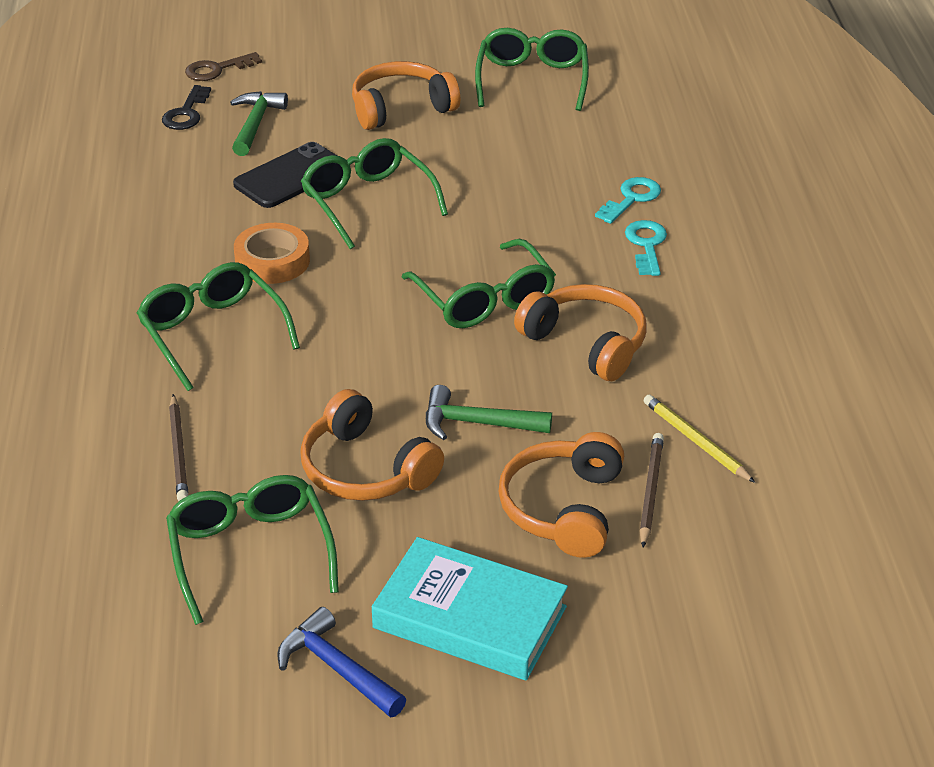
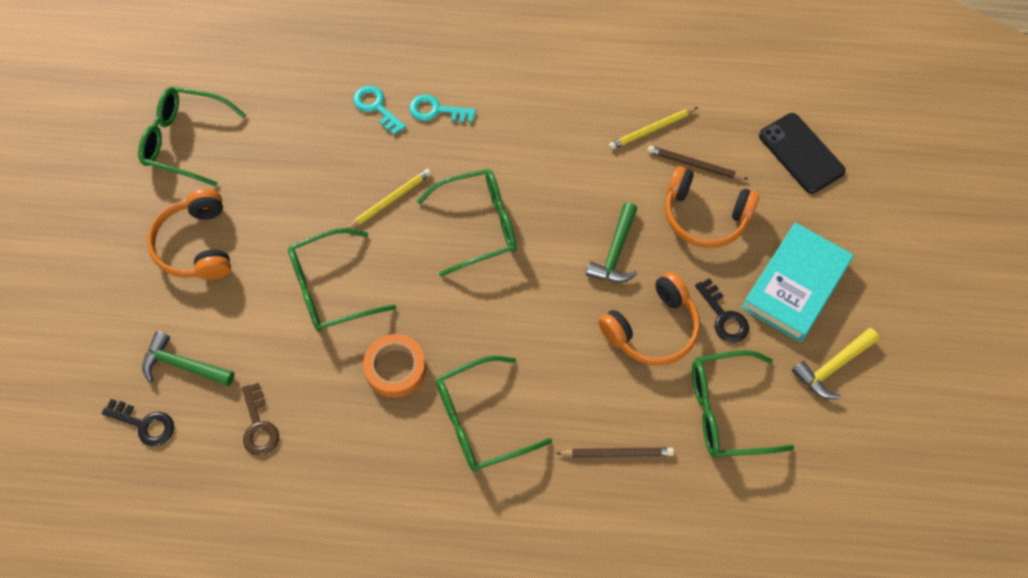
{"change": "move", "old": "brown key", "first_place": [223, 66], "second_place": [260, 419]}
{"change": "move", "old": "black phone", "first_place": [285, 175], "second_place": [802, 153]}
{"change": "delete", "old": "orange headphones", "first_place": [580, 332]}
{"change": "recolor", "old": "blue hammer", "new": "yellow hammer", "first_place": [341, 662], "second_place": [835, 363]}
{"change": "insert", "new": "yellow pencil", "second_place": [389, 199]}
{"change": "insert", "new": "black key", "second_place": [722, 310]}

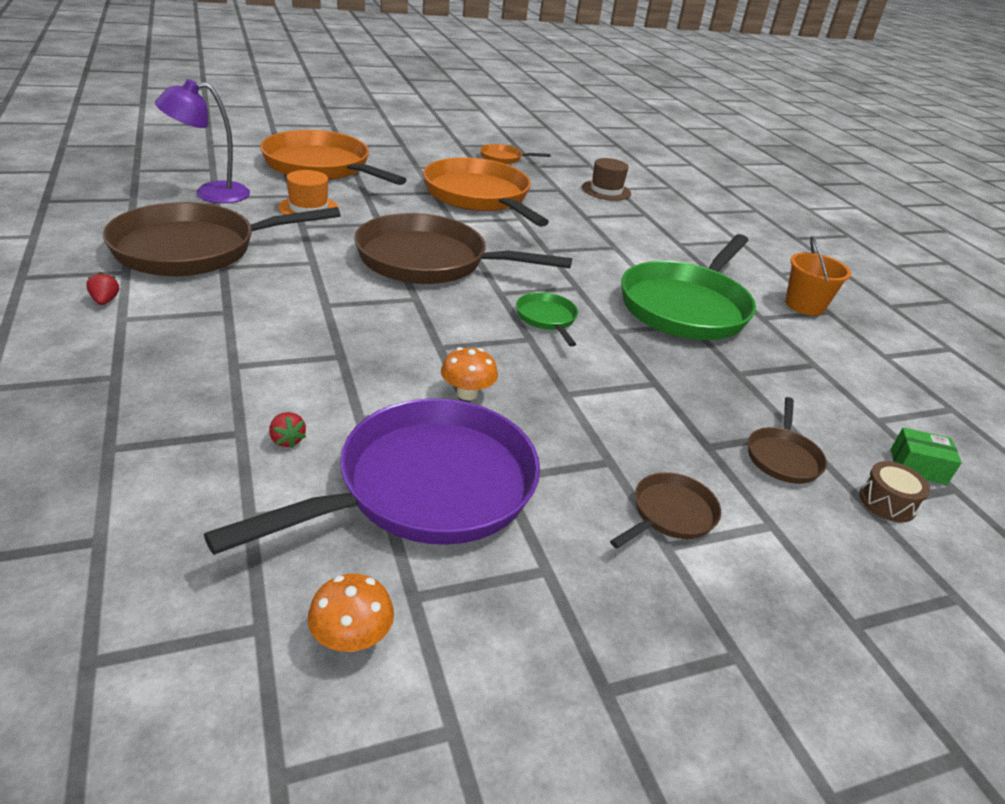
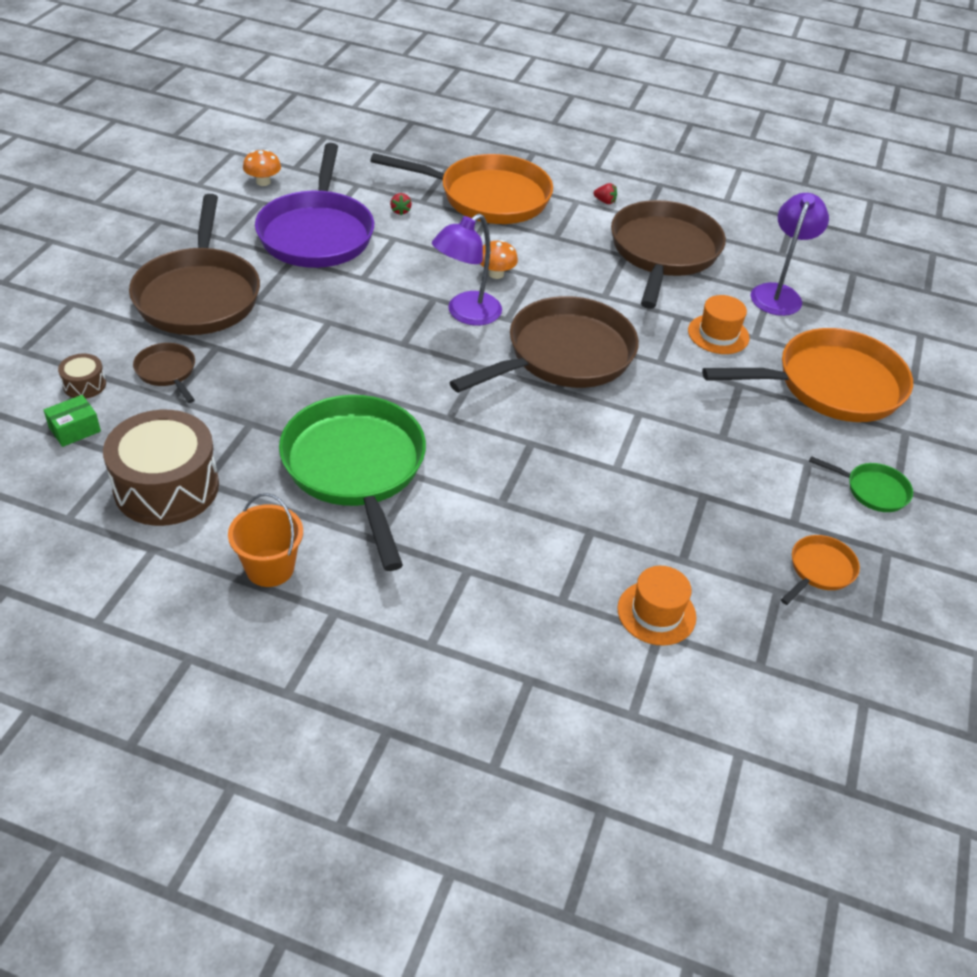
{"change": "move", "old": "orange pan", "first_place": [486, 192], "second_place": [461, 188]}
{"change": "recolor", "old": "brown hat", "new": "orange hat", "first_place": [606, 179], "second_place": [656, 606]}
{"change": "move", "old": "green pan", "first_place": [547, 319], "second_place": [861, 484]}
{"change": "move", "old": "orange mushroom", "first_place": [469, 373], "second_place": [499, 259]}
{"change": "rotate", "old": "red strawberry", "first_place": [287, 430], "second_place": [401, 204], "degrees": -105}
{"change": "resize", "old": "brown pan", "first_place": [665, 510], "second_place": [194, 264], "factor": 2.25}
{"change": "insert", "new": "purple lamp", "second_place": [467, 270]}
{"change": "insert", "new": "brown drum", "second_place": [161, 468]}

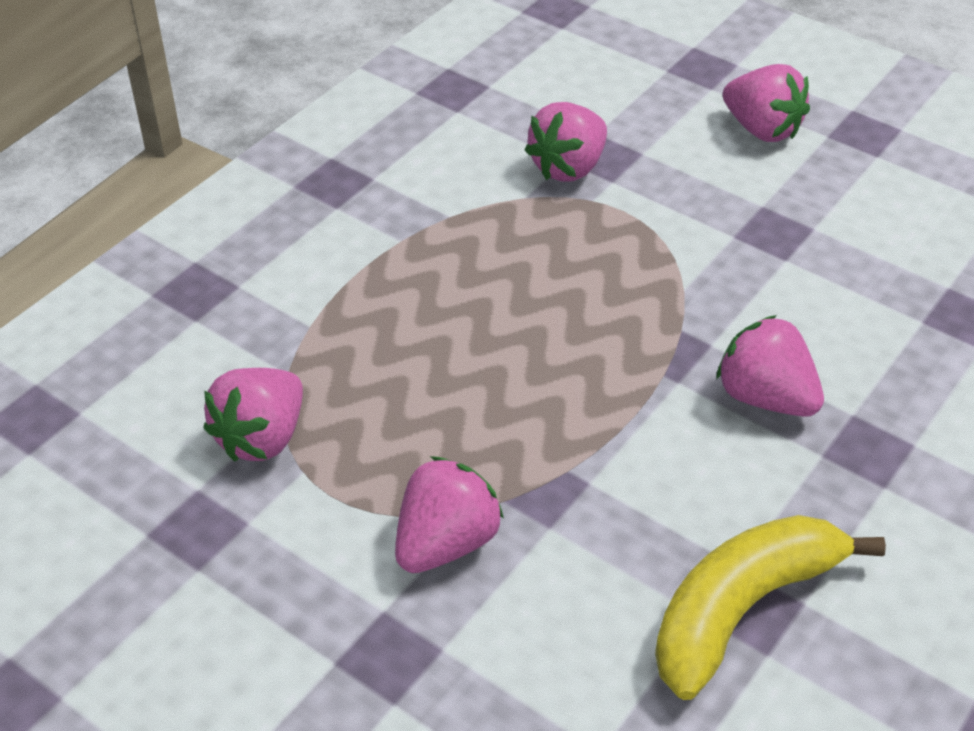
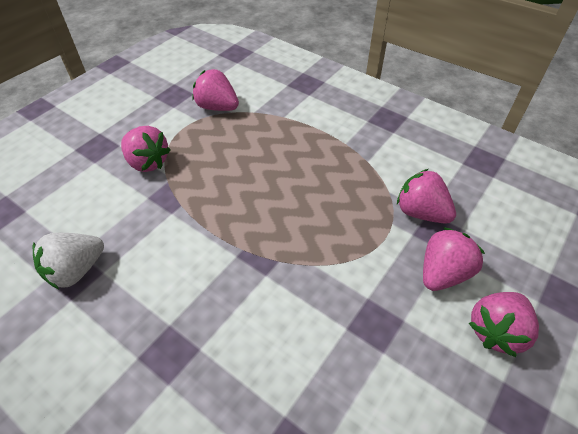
{"change": "move", "old": "pink strawberry", "first_place": [770, 366], "second_place": [454, 259]}
{"change": "replace", "old": "yellow banana", "new": "white strawberry", "first_place": [770, 607], "second_place": [68, 261]}

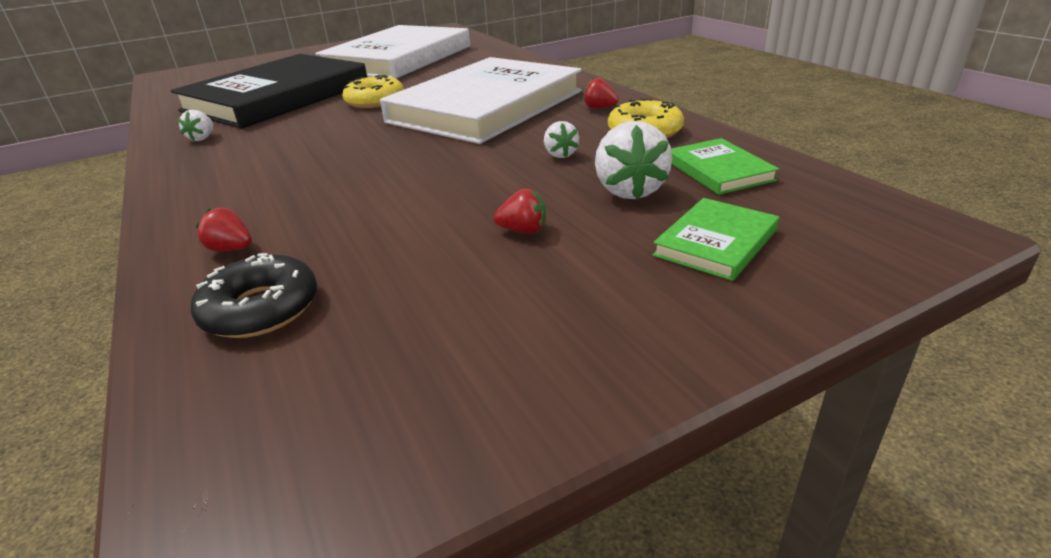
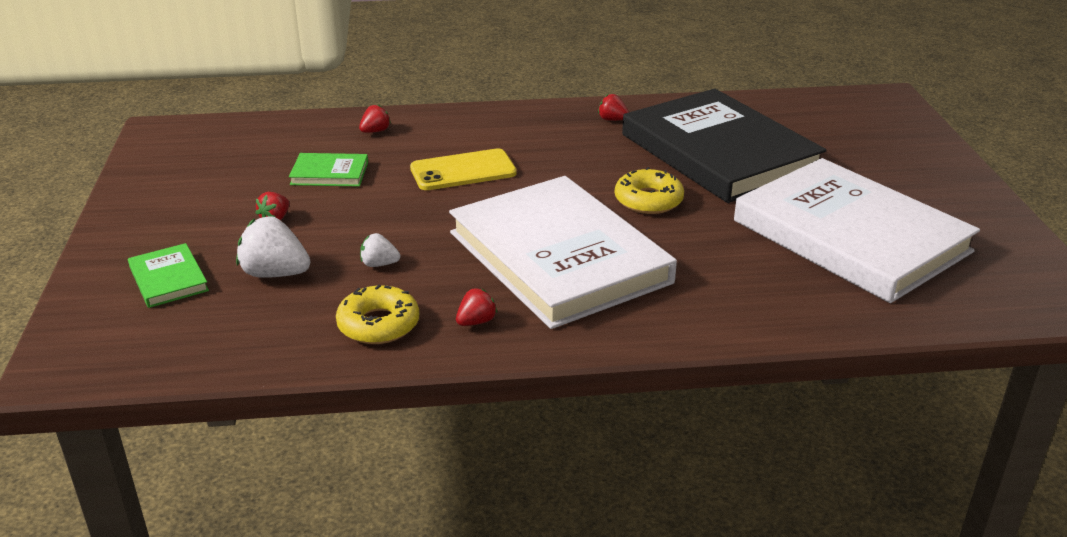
{"change": "recolor", "old": "white strawberry", "new": "red strawberry", "first_place": [195, 125], "second_place": [613, 107]}
{"change": "move", "old": "green book", "first_place": [725, 166], "second_place": [328, 170]}
{"change": "delete", "old": "black donut", "first_place": [254, 295]}
{"change": "insert", "new": "yellow phone", "second_place": [463, 169]}

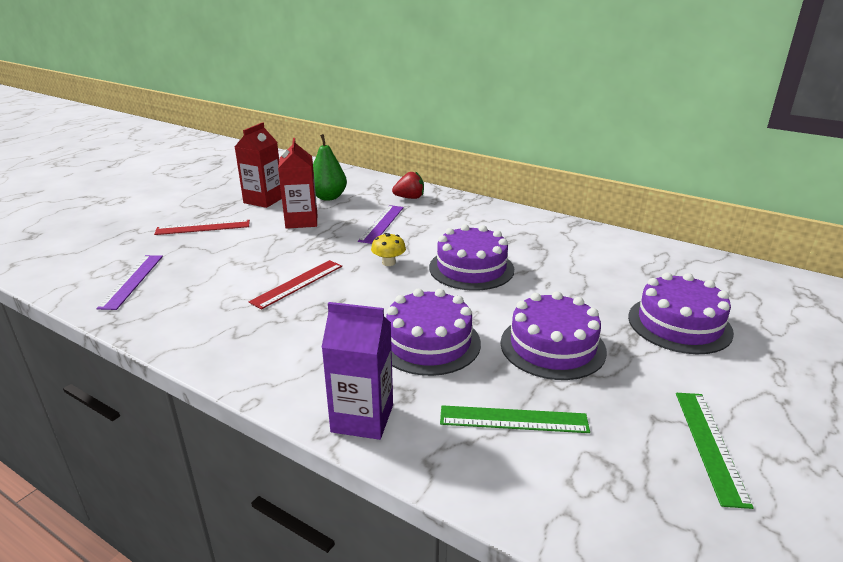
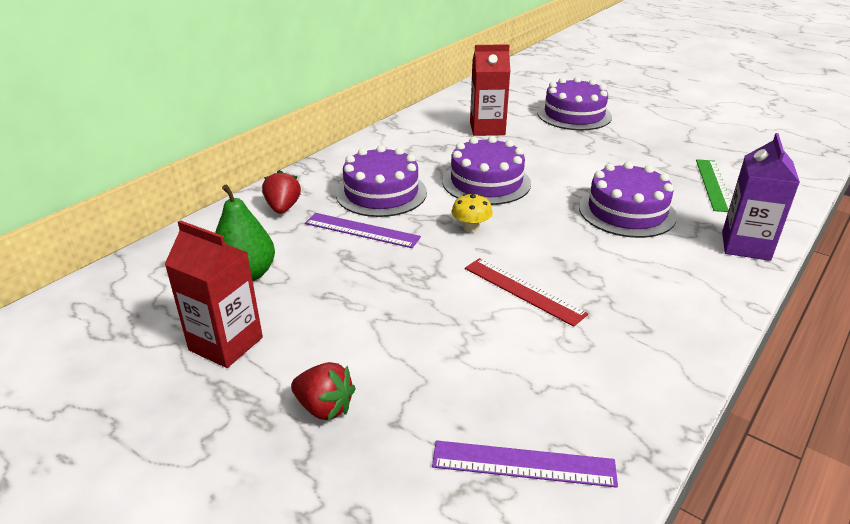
{"change": "move", "old": "red carton", "first_place": [297, 183], "second_place": [490, 90]}
{"change": "replace", "old": "red ruler", "new": "red strawberry", "first_place": [202, 227], "second_place": [323, 391]}
{"change": "move", "old": "purple cake", "first_place": [553, 335], "second_place": [381, 181]}
{"change": "delete", "old": "green ruler", "first_place": [715, 451]}

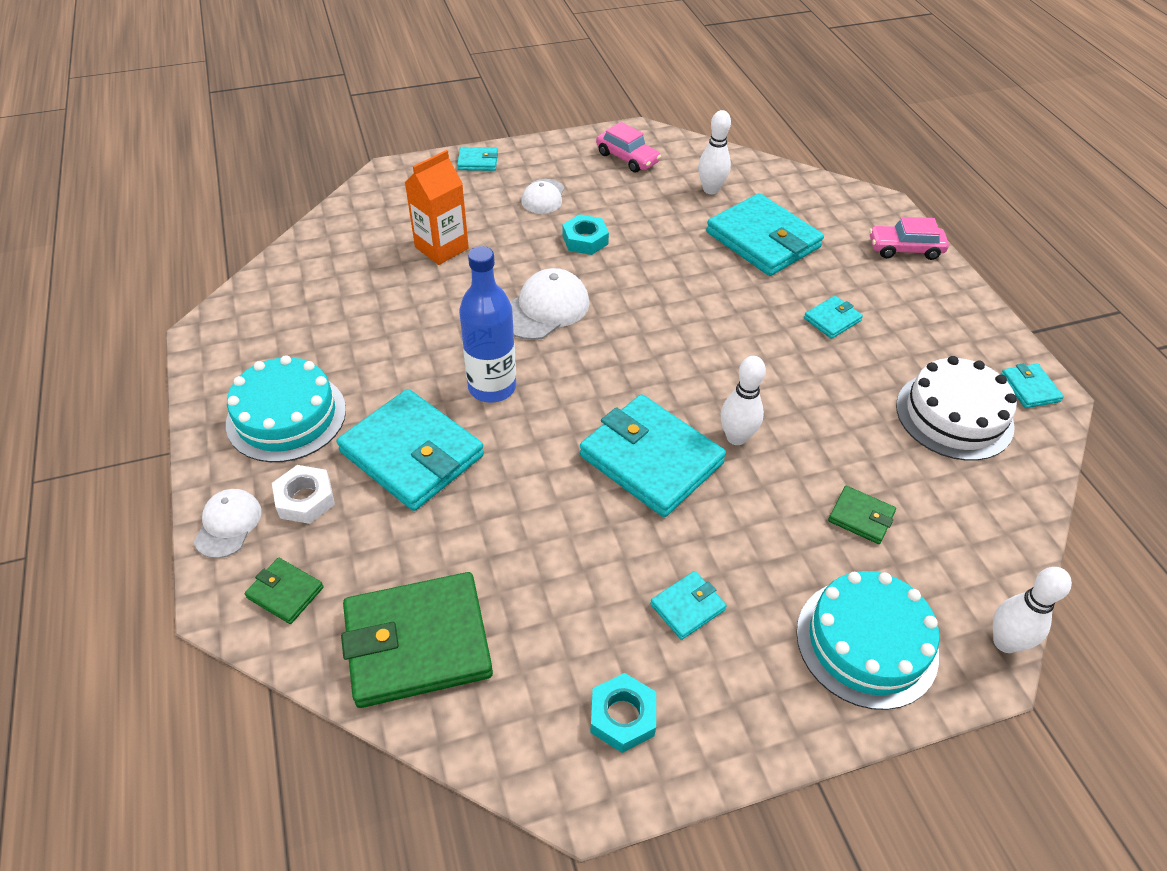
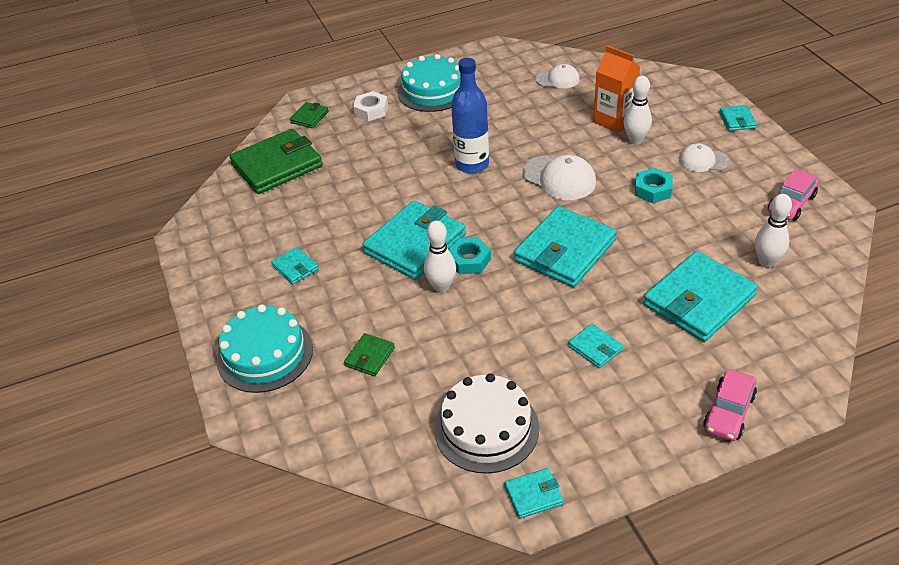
{"change": "rotate", "old": "pink car", "first_place": [909, 238], "second_place": [730, 405], "degrees": -150}
{"change": "move", "old": "turquoise wallet", "first_place": [410, 450], "second_place": [565, 246]}
{"change": "move", "old": "white cap", "first_place": [228, 523], "second_place": [557, 76]}
{"change": "move", "old": "white bowling pin", "first_place": [1032, 610], "second_place": [638, 110]}
{"change": "rotate", "old": "green wallet", "first_place": [417, 640], "second_place": [275, 161], "degrees": 75}
{"change": "move", "old": "turquoise nut", "first_place": [623, 713], "second_place": [470, 255]}

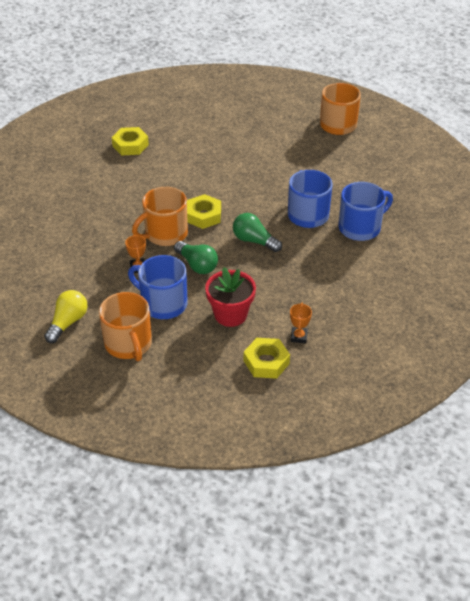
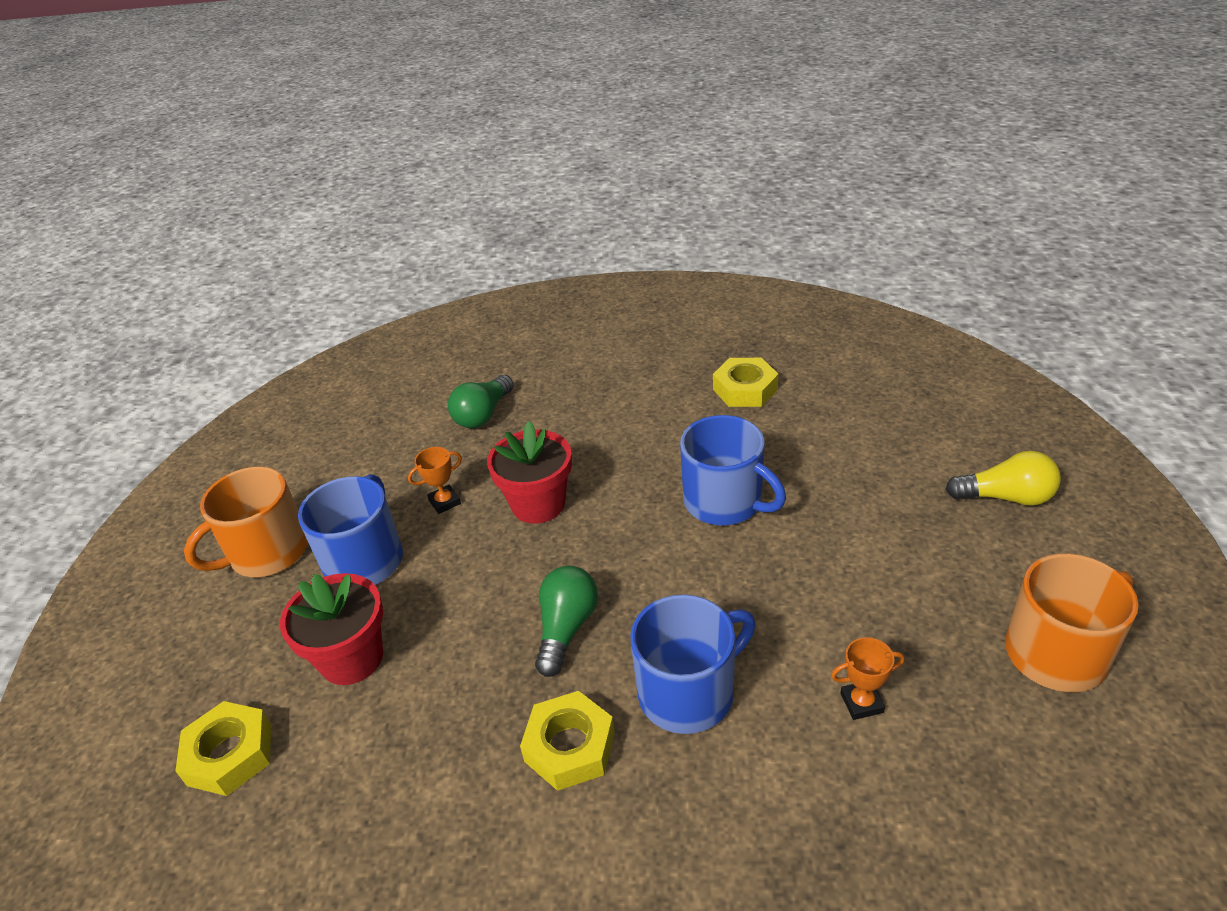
{"change": "move", "old": "blue mug", "first_place": [365, 211], "second_place": [733, 470]}
{"change": "replace", "old": "orange mug", "new": "red flower pot", "first_place": [160, 216], "second_place": [529, 472]}
{"change": "move", "old": "yellow nut", "first_place": [204, 211], "second_place": [567, 741]}
{"change": "move", "old": "green light bulb", "first_place": [196, 257], "second_place": [481, 401]}
{"change": "move", "old": "yellow light bulb", "first_place": [65, 316], "second_place": [1003, 478]}
{"change": "move", "old": "orange trophy", "first_place": [301, 323], "second_place": [868, 678]}

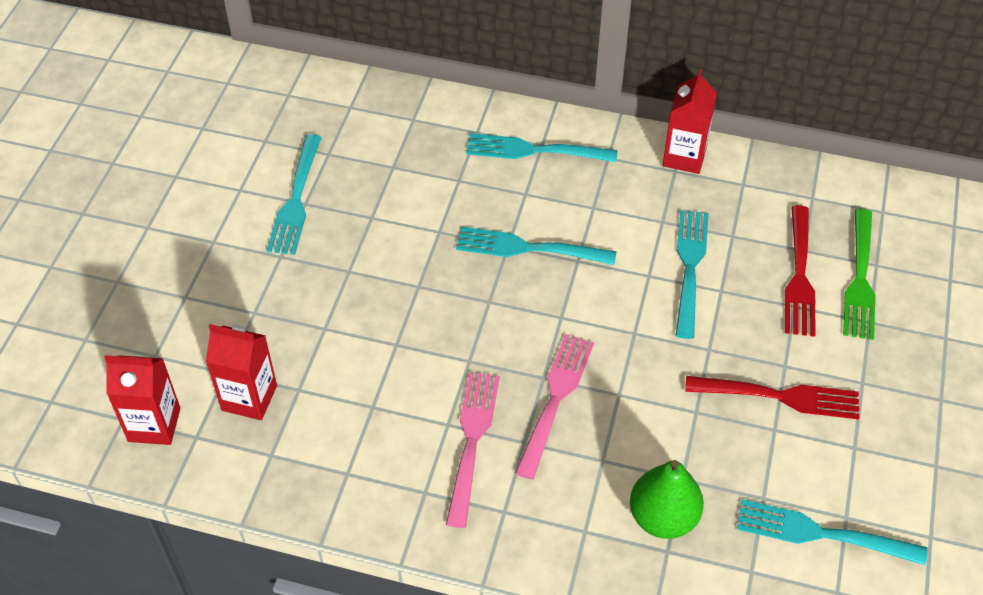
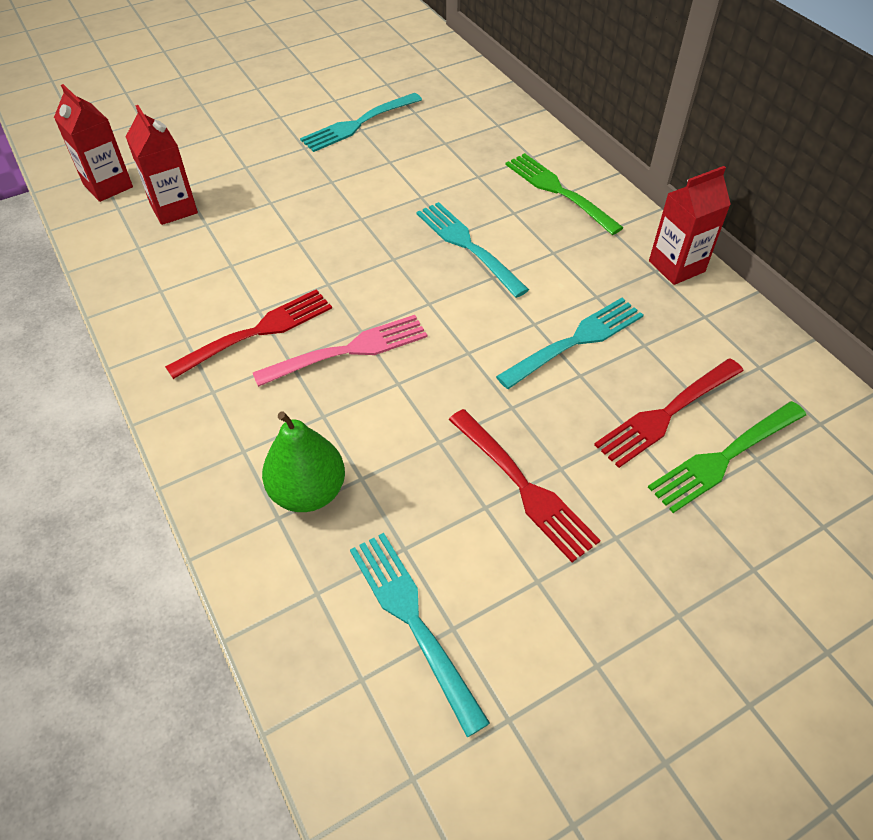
{"change": "recolor", "old": "turquoise fork", "new": "green fork", "first_place": [542, 147], "second_place": [564, 194]}
{"change": "recolor", "old": "pink fork", "new": "red fork", "first_place": [473, 450], "second_place": [248, 334]}

